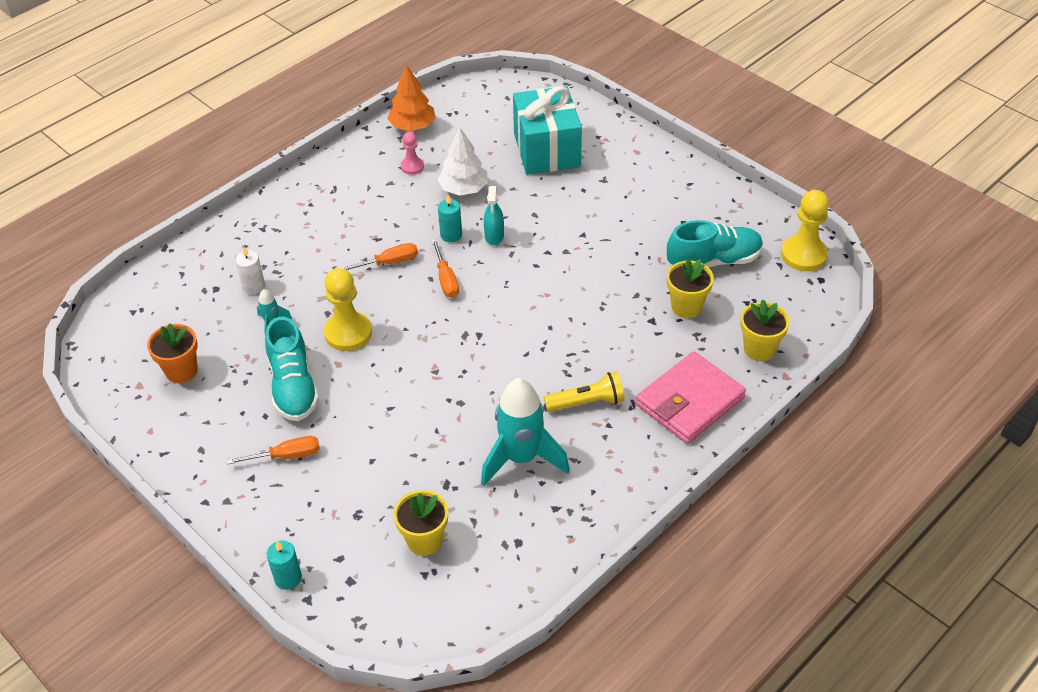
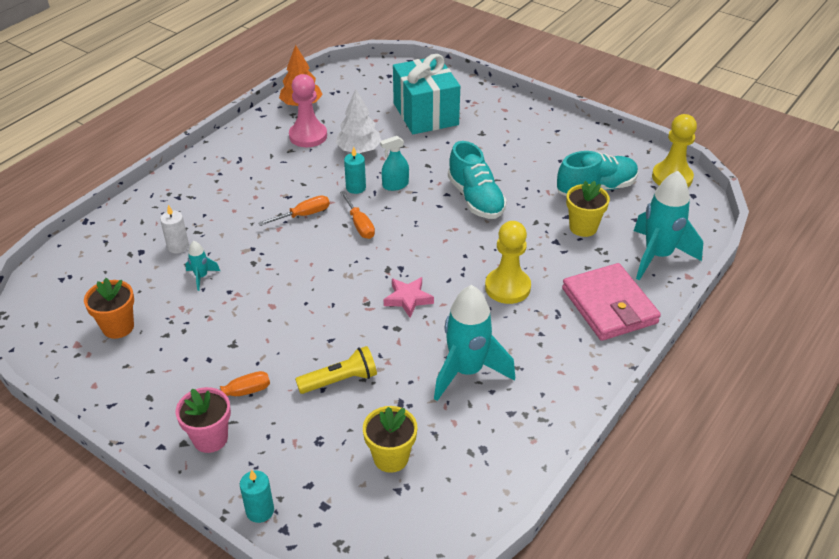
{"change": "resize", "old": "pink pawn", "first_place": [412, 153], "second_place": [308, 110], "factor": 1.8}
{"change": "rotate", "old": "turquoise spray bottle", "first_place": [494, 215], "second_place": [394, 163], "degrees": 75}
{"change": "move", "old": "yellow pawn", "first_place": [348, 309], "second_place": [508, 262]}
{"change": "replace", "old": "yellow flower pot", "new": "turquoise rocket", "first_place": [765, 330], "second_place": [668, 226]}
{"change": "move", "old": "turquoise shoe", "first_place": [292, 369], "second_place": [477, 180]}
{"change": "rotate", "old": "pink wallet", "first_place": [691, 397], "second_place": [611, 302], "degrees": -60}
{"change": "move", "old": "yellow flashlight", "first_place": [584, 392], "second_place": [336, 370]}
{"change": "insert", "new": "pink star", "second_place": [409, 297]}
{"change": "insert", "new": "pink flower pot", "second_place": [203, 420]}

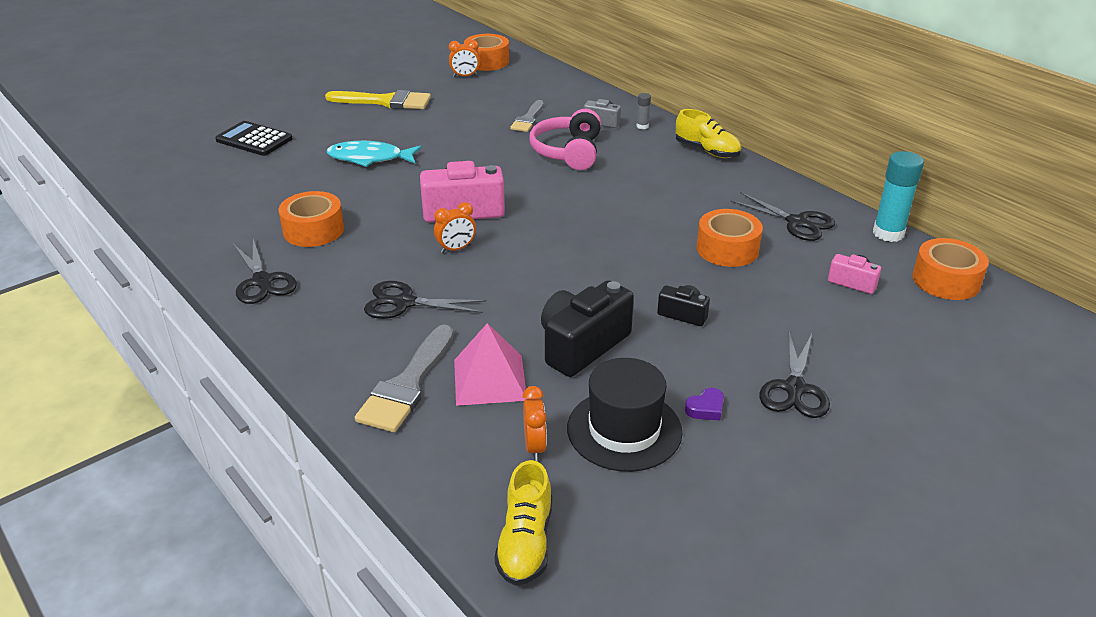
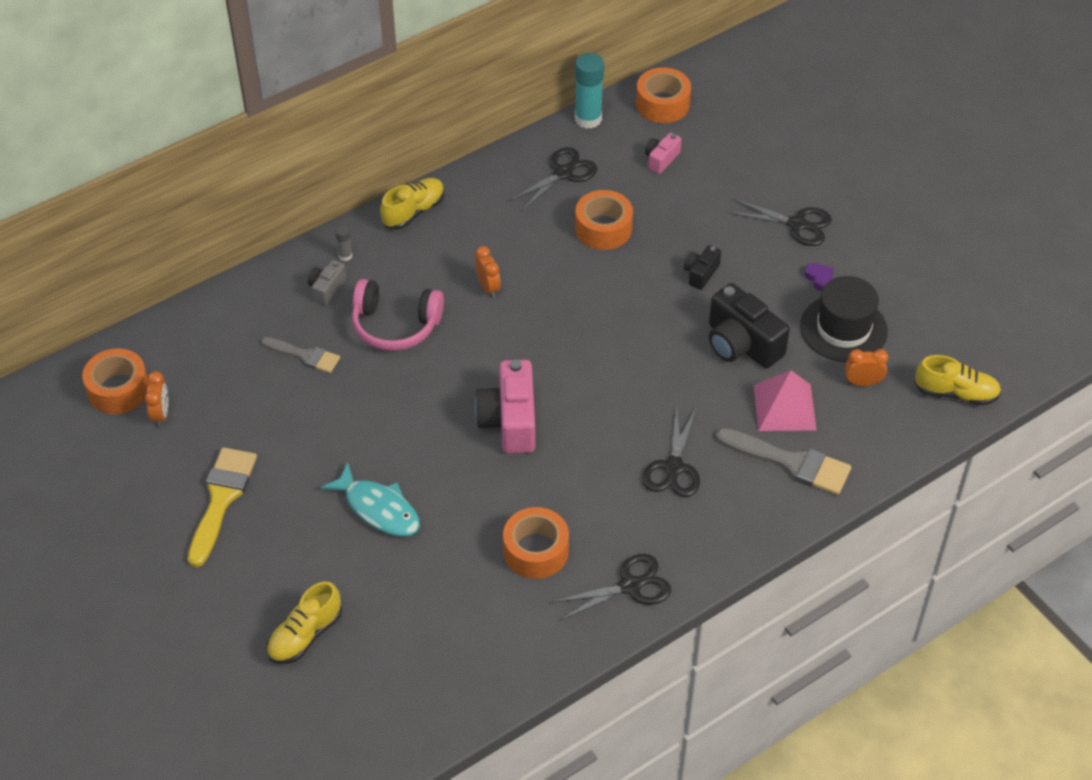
{"change": "replace", "old": "black calculator", "new": "yellow shoe", "first_place": [254, 138], "second_place": [304, 623]}
{"change": "rotate", "old": "turquoise fish", "first_place": [373, 154], "second_place": [370, 499], "degrees": -60}
{"change": "move", "old": "orange clock", "first_place": [455, 227], "second_place": [488, 272]}

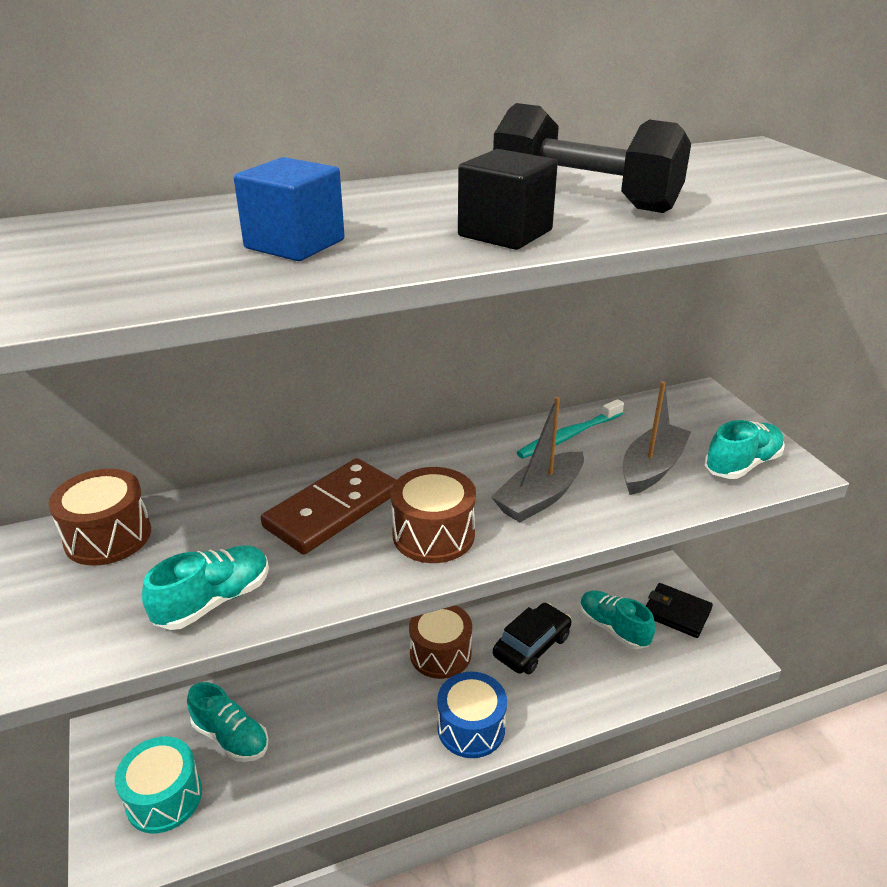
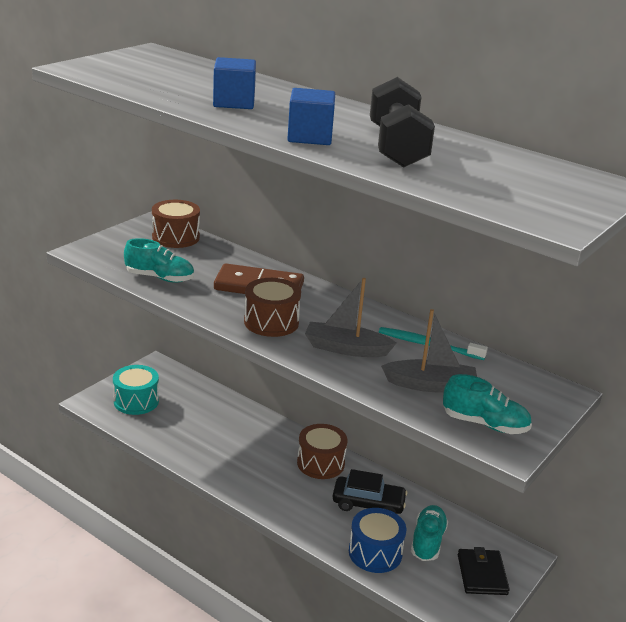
{"change": "recolor", "old": "black cube", "new": "blue cube", "first_place": [508, 199], "second_place": [311, 116]}
{"change": "move", "old": "blue drum", "first_place": [472, 715], "second_place": [377, 540]}
{"change": "delete", "old": "turquoise shoe", "first_place": [228, 722]}

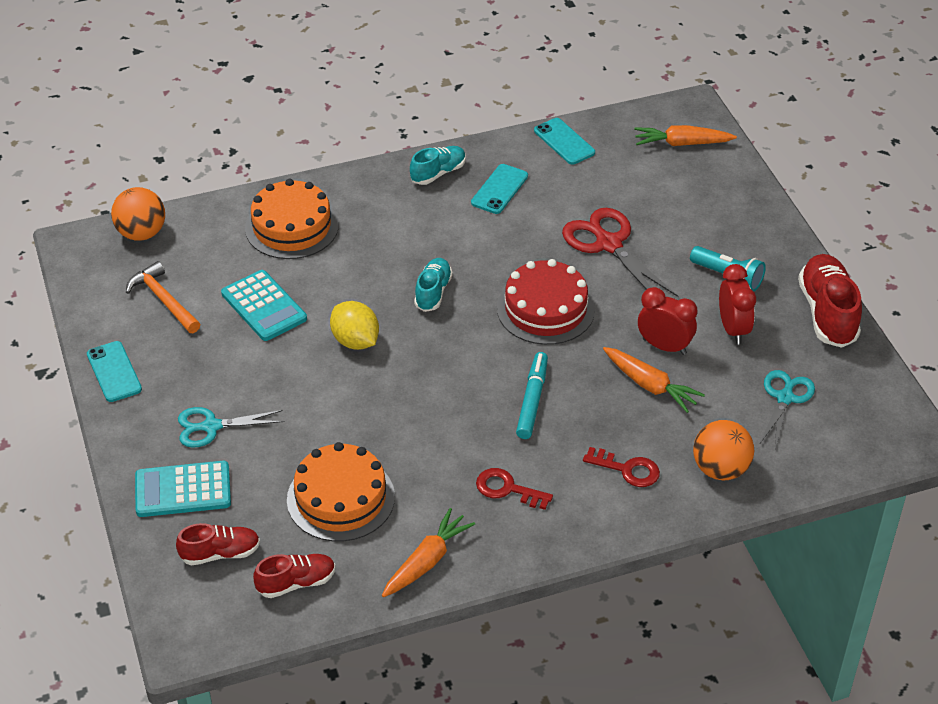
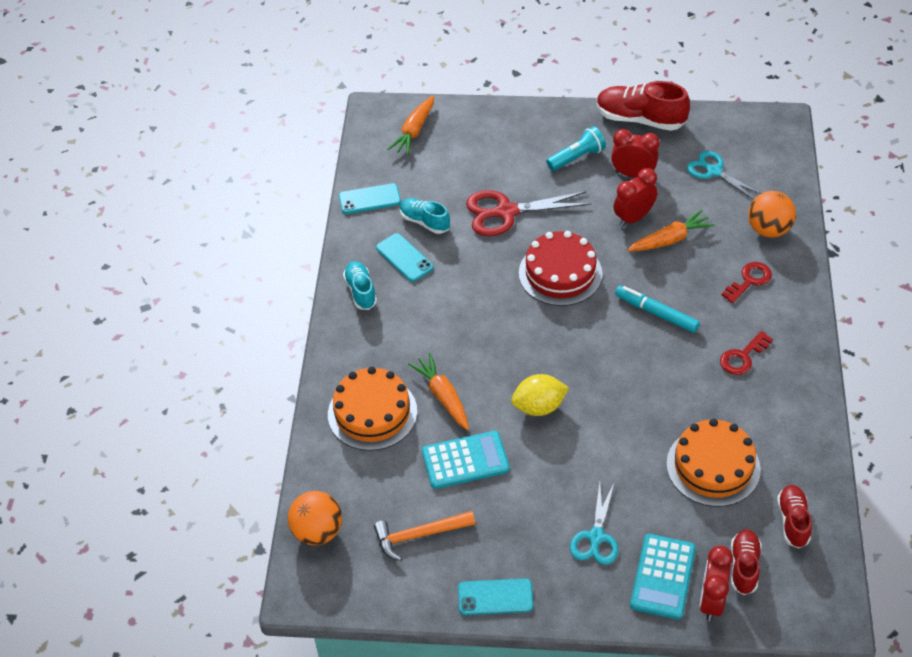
{"change": "move", "old": "turquoise shoe", "first_place": [433, 285], "second_place": [425, 216]}
{"change": "move", "old": "orange carrot", "first_place": [428, 552], "second_place": [438, 391]}
{"change": "insert", "new": "red clock", "second_place": [716, 583]}

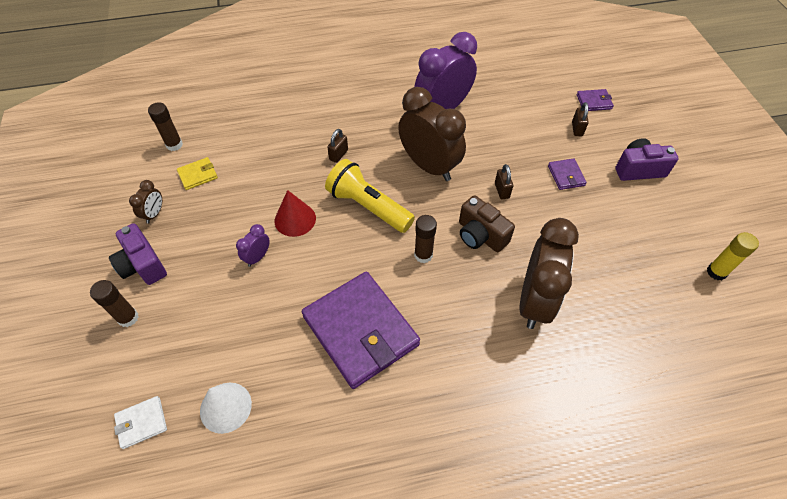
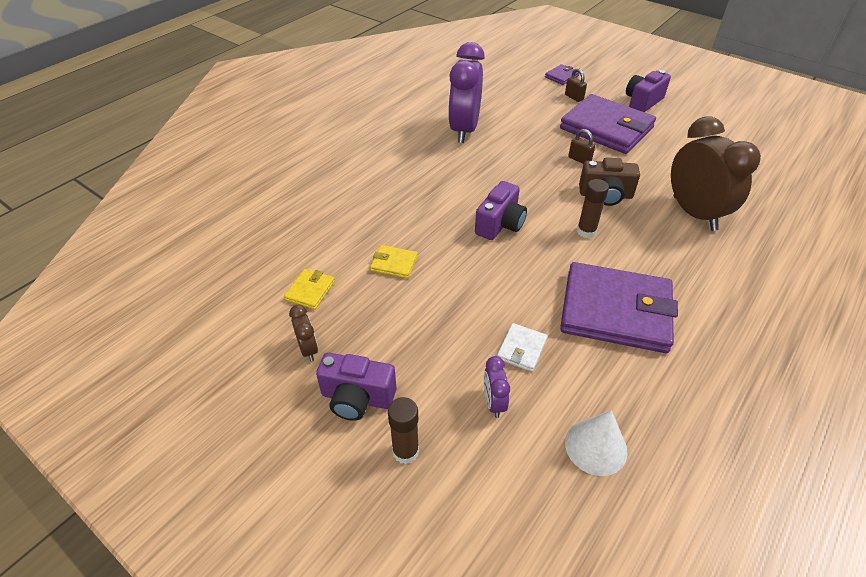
{"change": "delete", "old": "brown clock", "first_place": [432, 134]}
{"change": "delete", "old": "brown glue stick", "first_place": [165, 126]}
{"change": "delete", "old": "brown padlock", "first_place": [337, 146]}
{"change": "resize", "old": "purple wallet", "first_place": [567, 174], "second_place": [608, 124], "factor": 2.39}
{"change": "replace", "old": "yellow flashlight", "new": "purple camera", "first_place": [370, 196], "second_place": [501, 210]}
{"change": "delete", "old": "red cone", "first_place": [295, 213]}
{"change": "move", "old": "purple clock", "first_place": [253, 245], "second_place": [497, 387]}
{"change": "delete", "old": "yellow glue stick", "first_place": [733, 256]}
{"change": "move", "old": "white wallet", "first_place": [140, 422], "second_place": [522, 347]}
{"change": "insert", "new": "yellow wallet", "second_place": [394, 262]}

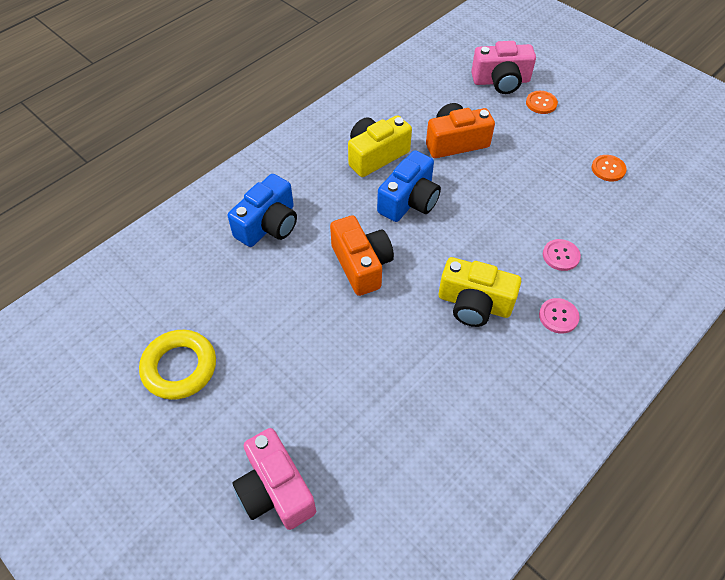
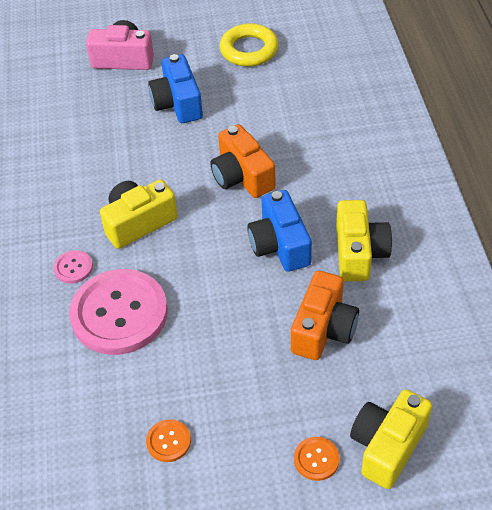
{"change": "recolor", "old": "pink camera", "new": "yellow camera", "first_place": [503, 67], "second_place": [391, 439]}
{"change": "move", "old": "blue camera", "first_place": [262, 210], "second_place": [175, 88]}
{"change": "rotate", "old": "orange camera", "first_place": [362, 255], "second_place": [243, 161], "degrees": 45}
{"change": "resize", "old": "pink button", "first_place": [562, 255], "second_place": [118, 312], "factor": 2.41}

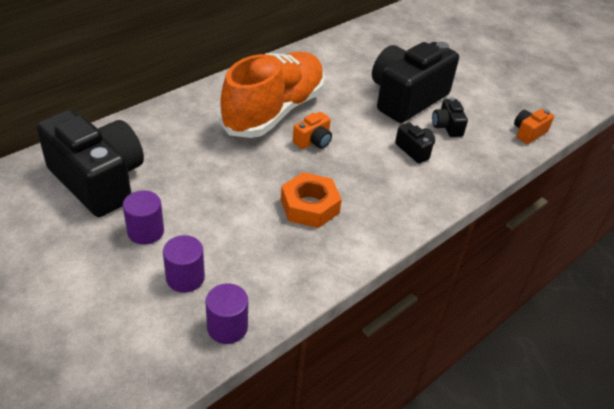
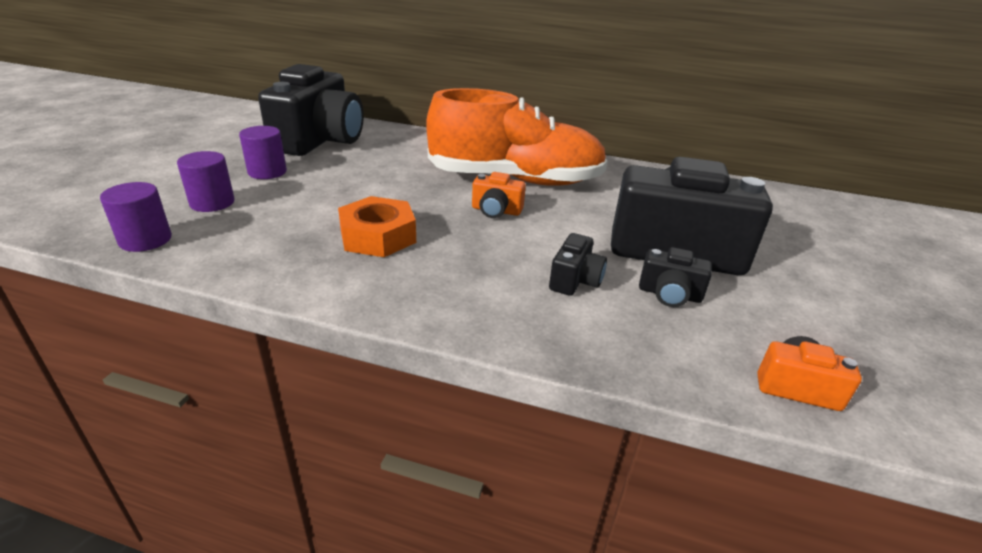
{"change": "rotate", "old": "black camera", "first_place": [450, 117], "second_place": [675, 277], "degrees": -120}

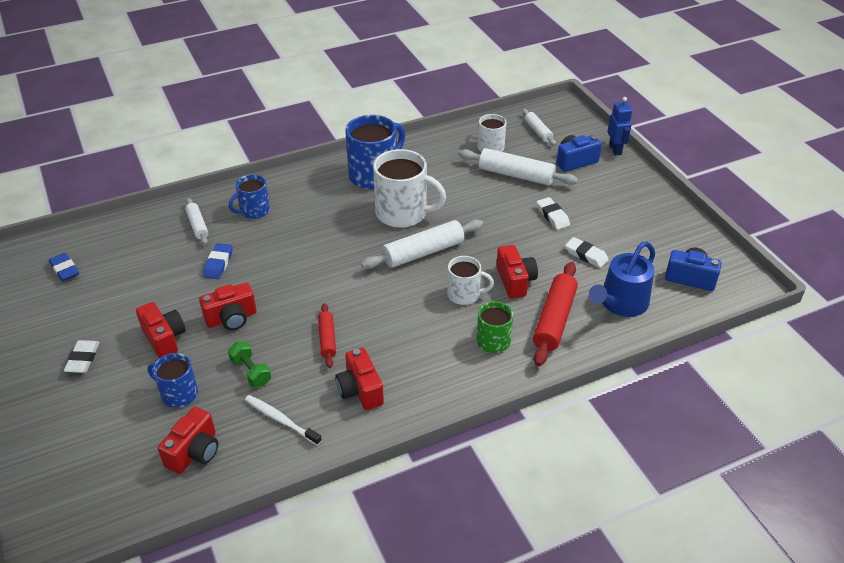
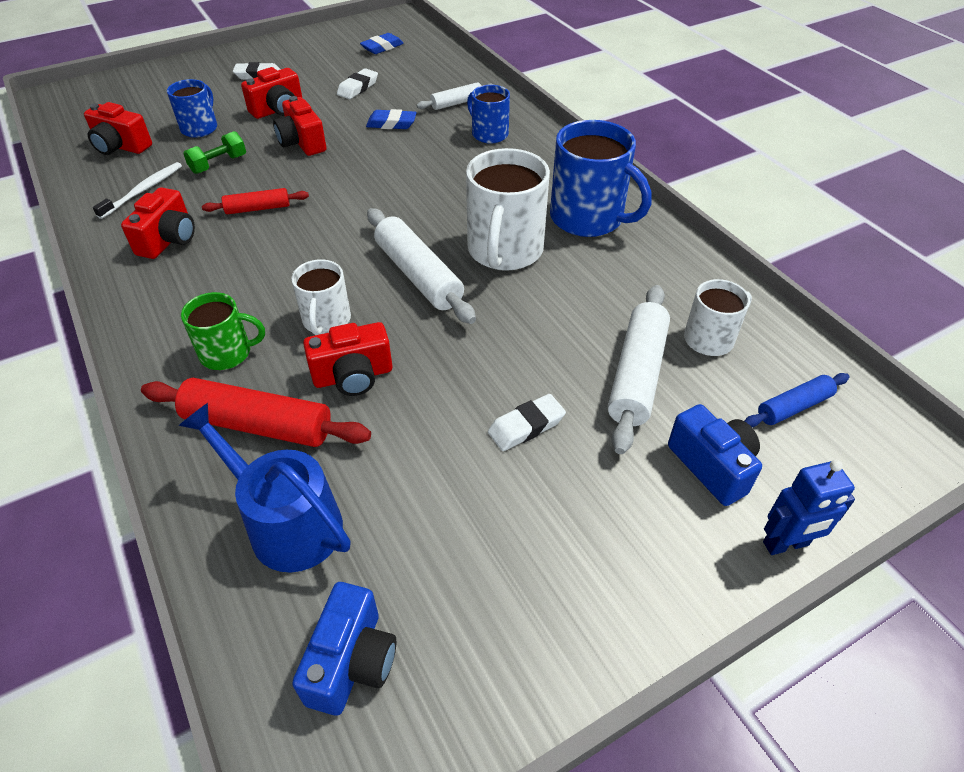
{"change": "recolor", "old": "white rolling pin", "new": "blue rolling pin", "first_place": [539, 127], "second_place": [797, 400]}
{"change": "move", "old": "white eraser", "first_place": [587, 252], "second_place": [357, 83]}
{"change": "rotate", "old": "red camera", "first_place": [359, 379], "second_place": [158, 223], "degrees": 135}

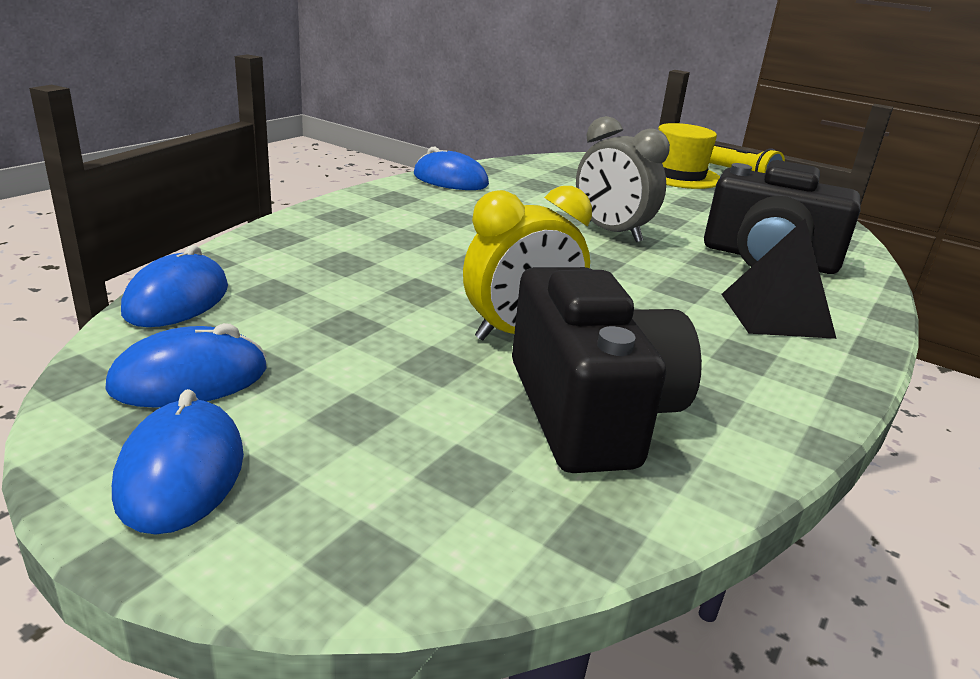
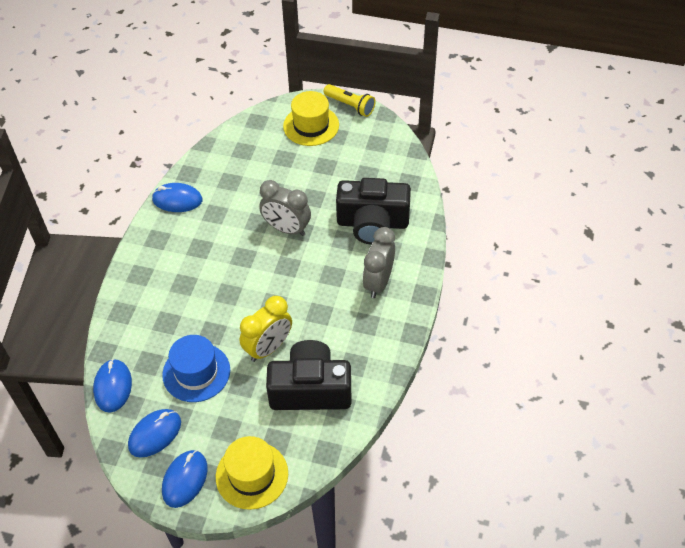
{"change": "replace", "old": "black pyramid", "new": "grey clock", "first_place": [779, 279], "second_place": [379, 262]}
{"change": "rotate", "old": "black camera", "first_place": [607, 370], "second_place": [308, 375], "degrees": -60}
{"change": "rotate", "old": "blue mouse", "first_place": [178, 462], "second_place": [185, 479], "degrees": 45}
{"change": "insert", "new": "blue hat", "second_place": [196, 368]}
{"change": "insert", "new": "yellow hat", "second_place": [252, 473]}

